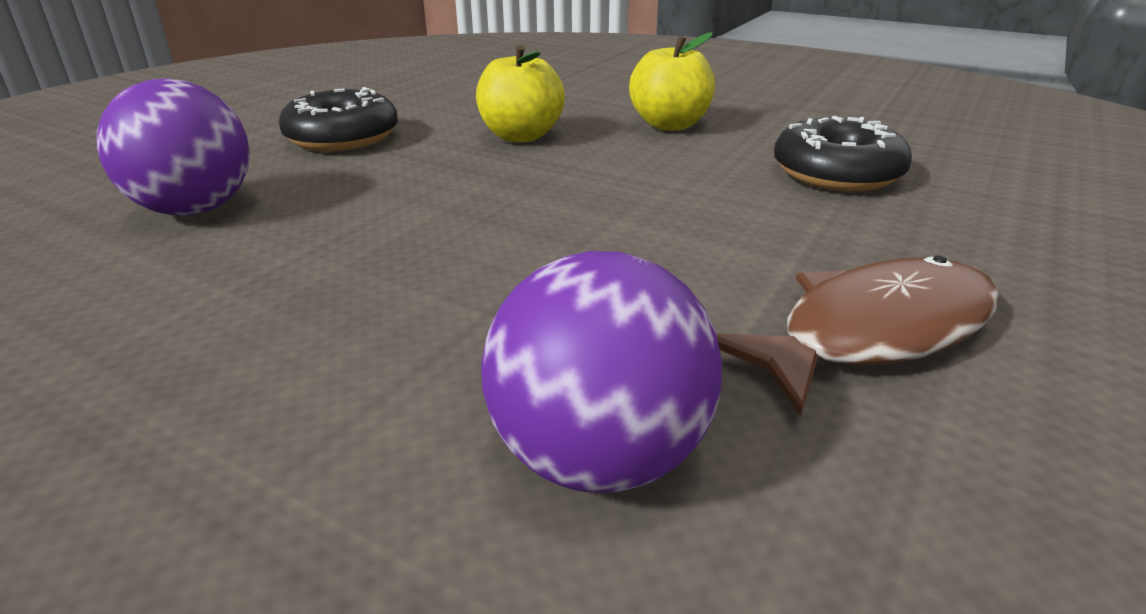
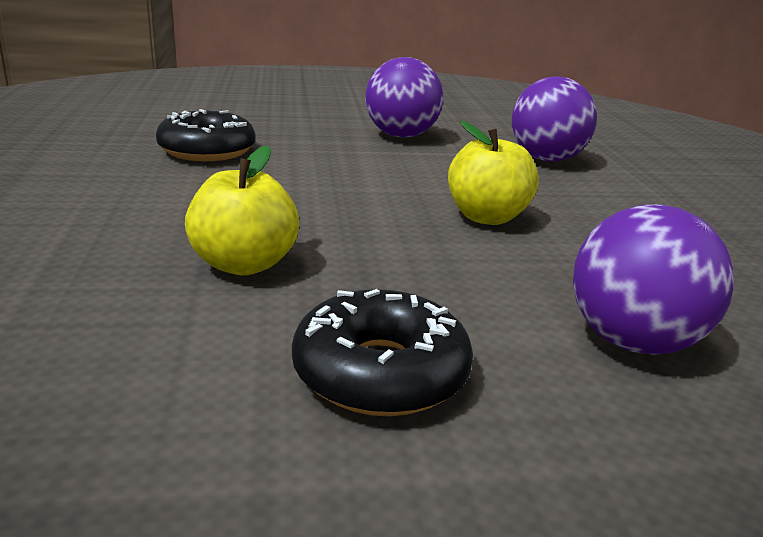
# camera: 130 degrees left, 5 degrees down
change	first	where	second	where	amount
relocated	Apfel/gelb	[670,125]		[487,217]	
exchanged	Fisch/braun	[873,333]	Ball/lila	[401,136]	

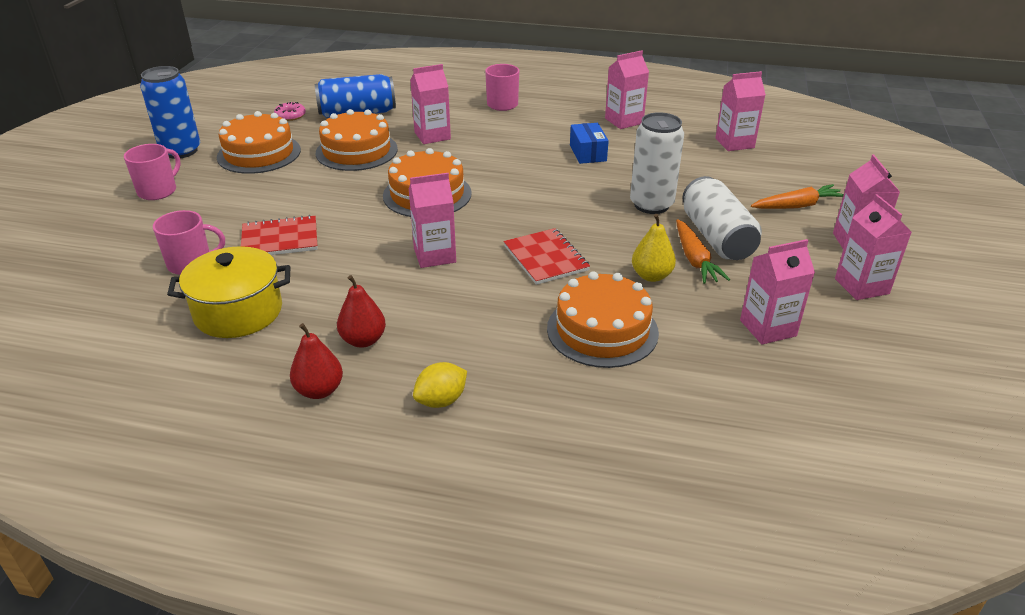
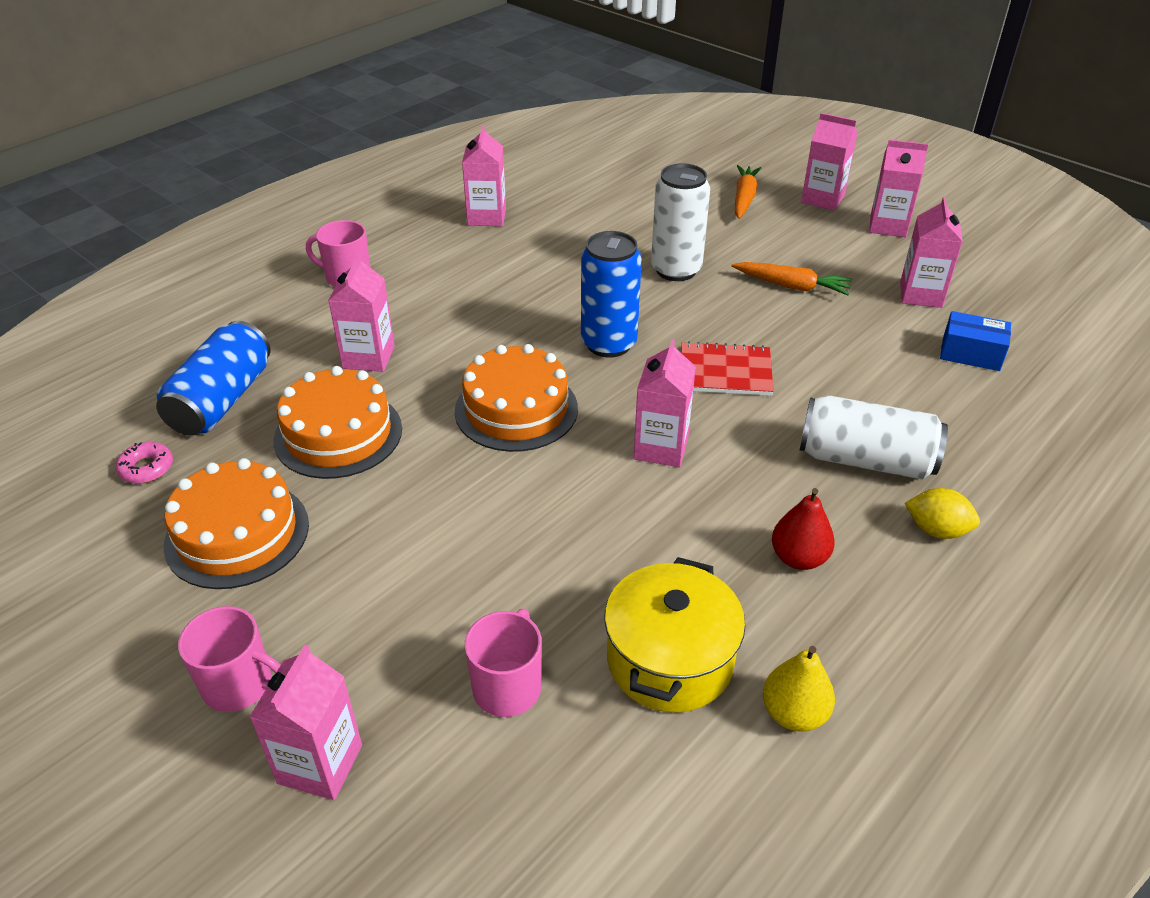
# camera: 60 degrees left, 5 degrees up
change	first	where	second	where	amount
spun	Tasse/rosa	[158,191]		[239,685]	135 degrees clockwise
relocated	Dose/blau	[181,151]		[608,344]	
missing	Notizbuch/rot	[280,239]			
missing	Birne/rot	[319,390]			
spun	Zitrone/gelb	[441,400]		[936,530]	60 degrees counterclockwise
missing	Kuchen/orange	[602,330]			
relocated	Schachtel/blau	[588,153]		[971,353]	
relocated	Birne/gelb	[651,276]		[793,713]	
relocated	Dose/weiß	[717,237]		[865,460]	
relocated	Getränkekarton/rosa	[734,143]		[320,764]	

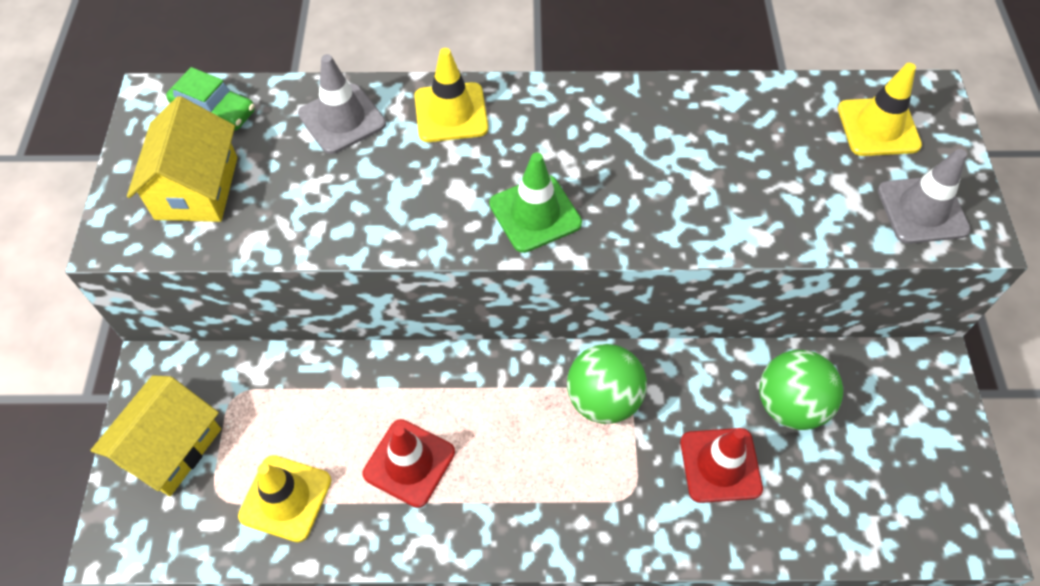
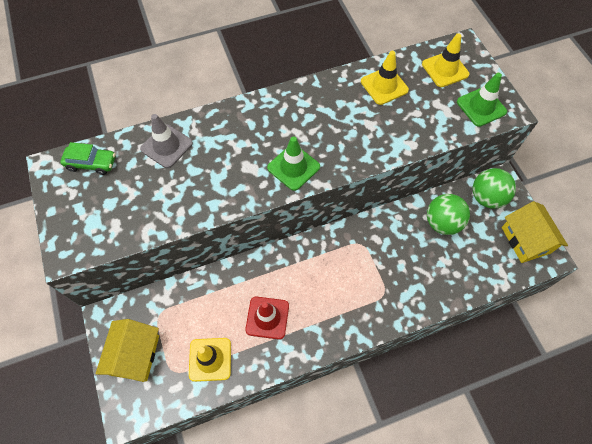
# camera: 20 degrees left, 5 degrees up
change	first	where	second	where	amount
relocated	Haus/gelb	[197,188]		[525,240]	
relocated	Leitkegel/gelb	[451,113]		[384,86]	
relocated	Ball/grün	[603,399]		[486,198]	
missing	Leitkegel/rot	[720,465]			
colour	Leitkegel/grau	[922,210]	Leitkegel/grün	[481,107]	

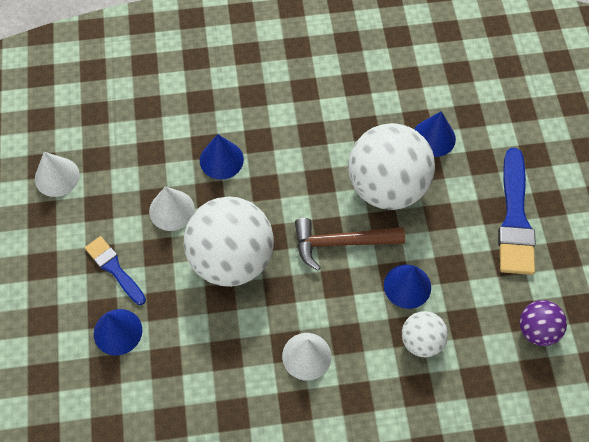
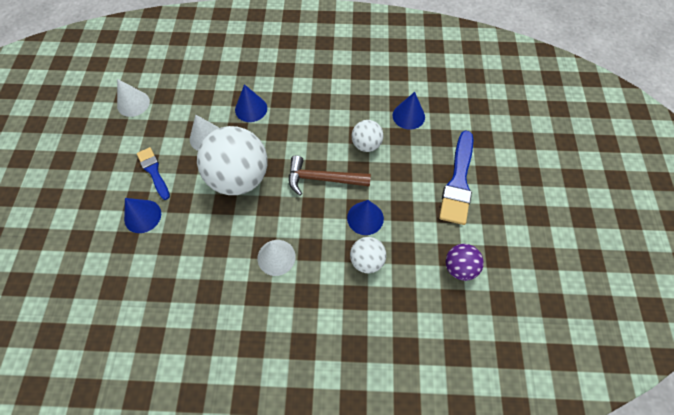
# camera: 10 degrees right, 0 degrees up
change	first	where	second	where	amount
size	Ball/weiß	[387,186]		[366,144]	x0.50

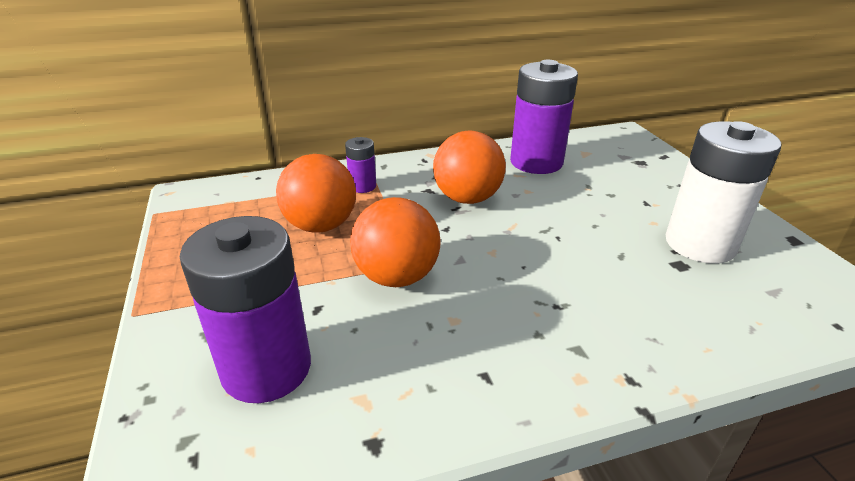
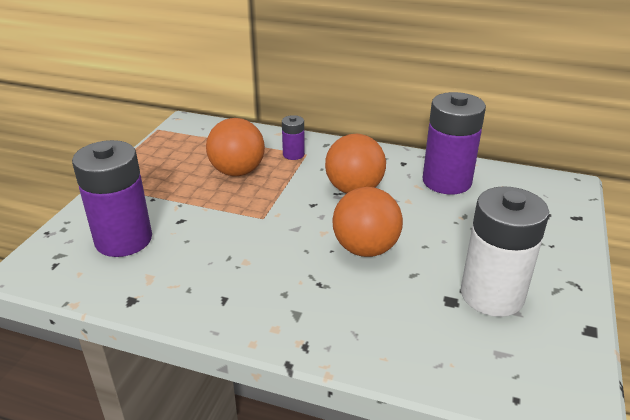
# camera: 35 degrees right, 0 degrees up
change	first	where	second	where	amount
relocated	Ball/orange	[397,277]		[365,249]	

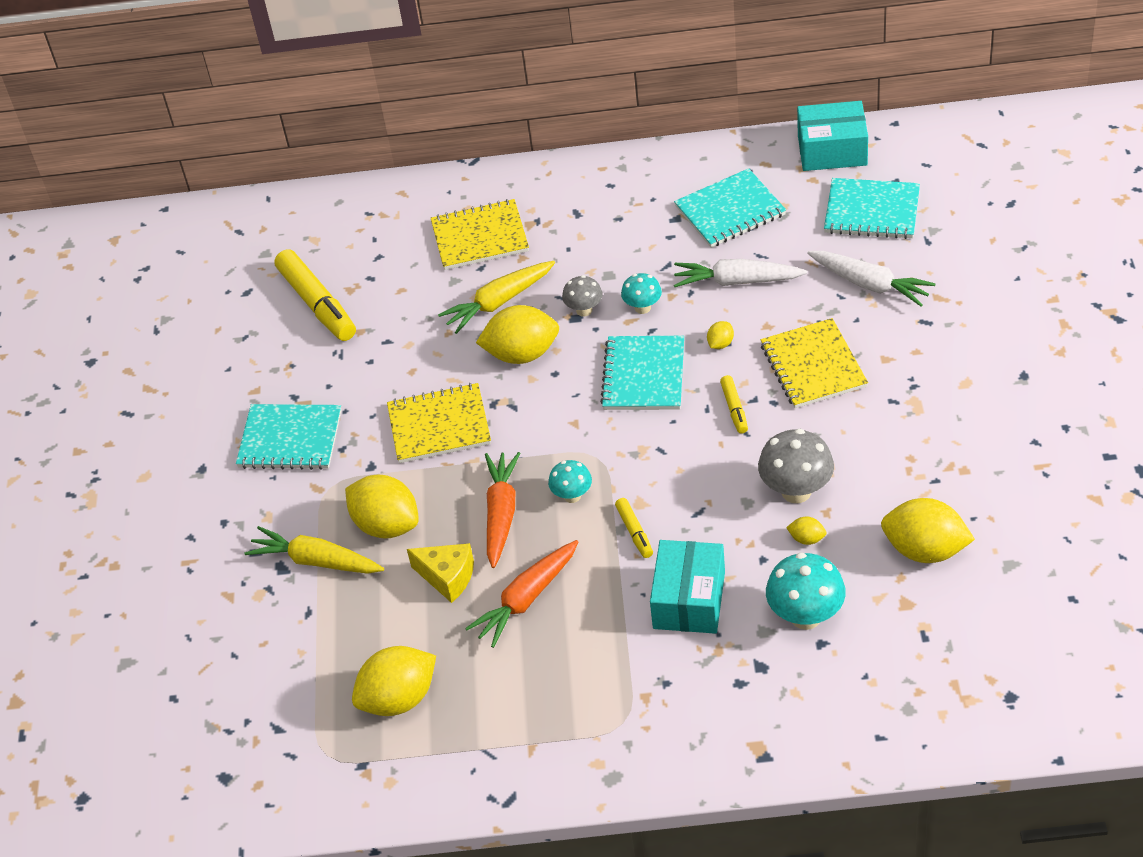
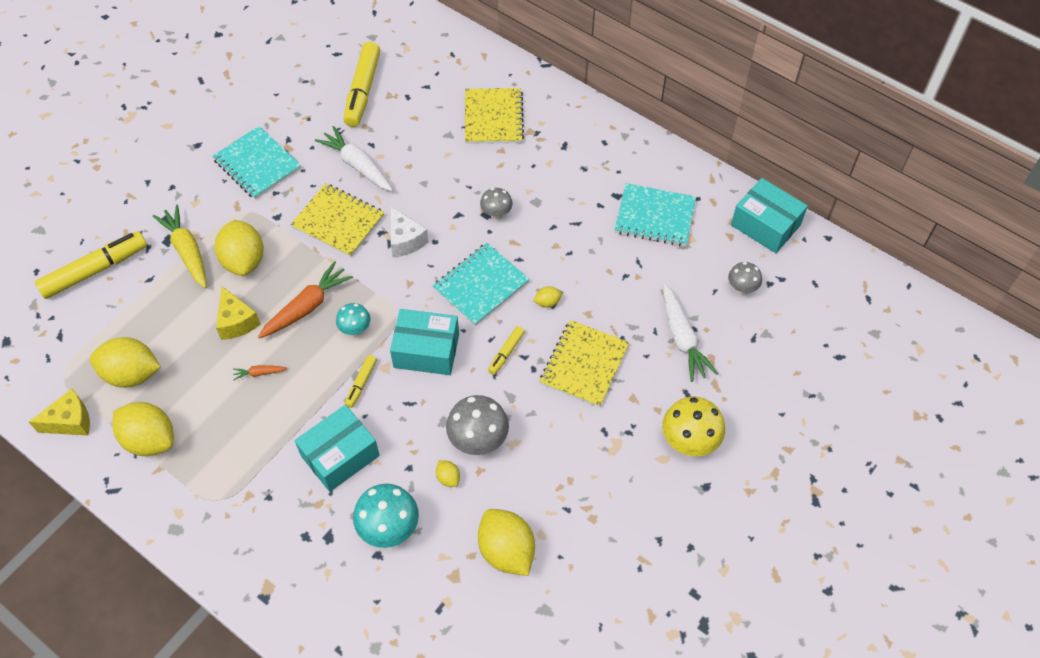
# camera: 35 degrees right, 10 degrees up
change	first	where	second	where	amount
spun	Notizbuch/gelb	[480,237]		[493,118]	60 degrees clockwise
missing	Karotte/gelb	[499,302]			
size	Karotte/orange	[526,599]		[259,373]	x0.47
relocated	Zitrone/gelb	[522,354]		[150,440]	
missing	Pilz/türkis	[642,308]			
relocated	Karotte/weiß	[737,281]		[357,165]	
exchanged	Notizbuch/türkis	[872,211]	Pilz/grau	[742,288]	
appeared			Käse/gelb	[70,421]	
appeared			Filzstift/gelb	[95,270]	
appeared			Schachtel/türkis	[426,350]	
appeared			Käse/weiß	[405,240]	
appeared			Pilz/gelb	[689,442]	

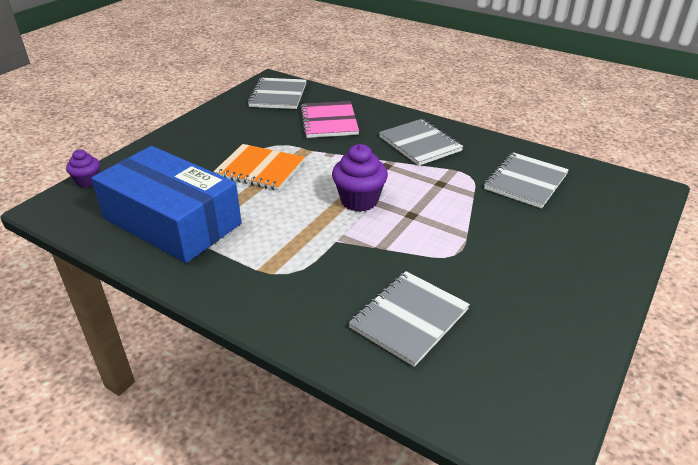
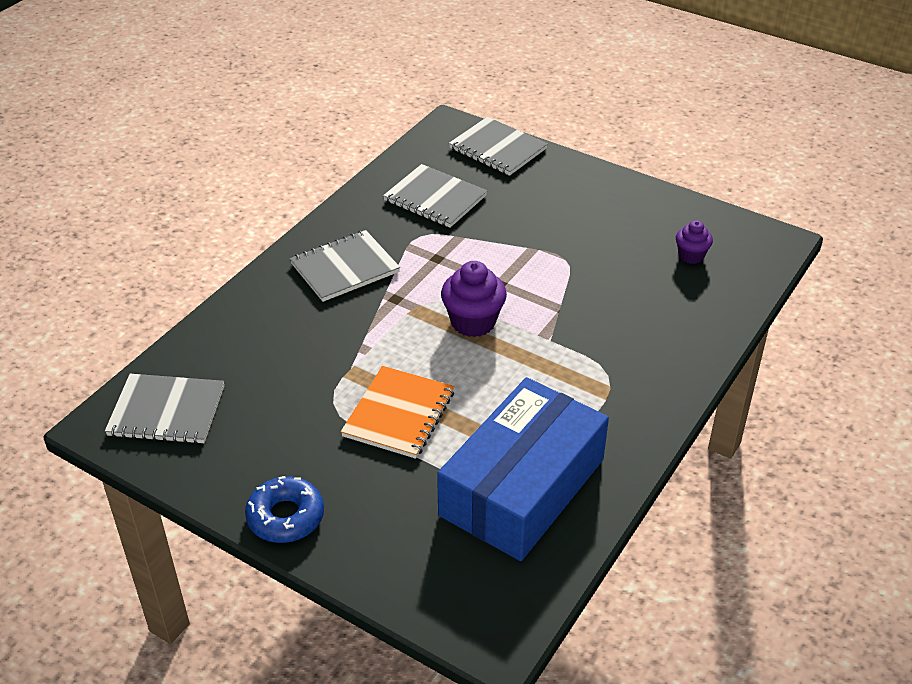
# camera: 90 degrees left, 5 degrees up
change	first	where	second	where	amount
relocated	Muffin/lila	[88,182]		[691,256]	
missing	Notizbuch/rosa	[329,121]			
relocated	Notizbuch/grau	[409,319]		[498,148]	
appeared			Donut/blau	[285,517]	

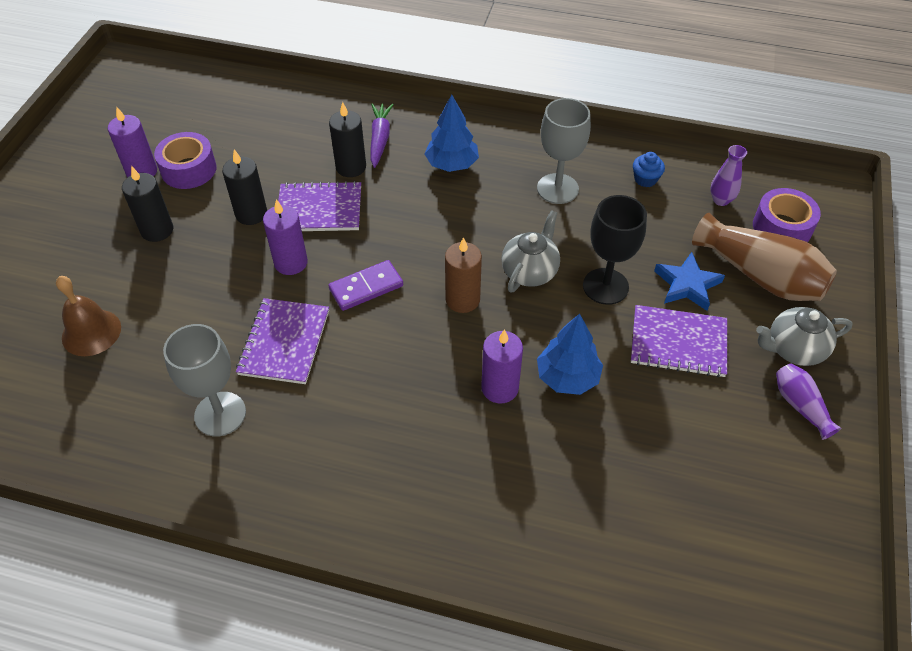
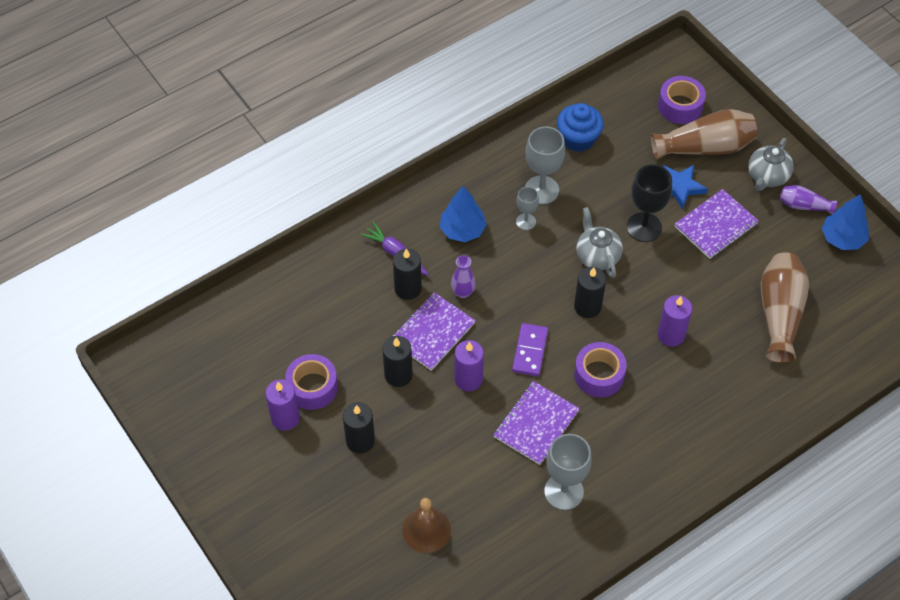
# camera: 50 degrees left, 5 degrees up
change	first	where	second	where	amount
spun	Notizbuch/lila	[284,342]		[536,424]	75 degrees clockwise
colour	Kerze/braun	[462,300]	Kerze/schwarz	[587,307]	
relocated	Baum/blau	[567,377]		[842,238]	
size	Muffin/blau	[645,179]		[578,139]	x1.78
relocated	Vase/lila	[721,200]		[463,292]	
appeared			Kelch/grau	[526,221]	
appeared			Klebeband/lila	[599,375]	
appeared			Vase/braun	[779,314]	

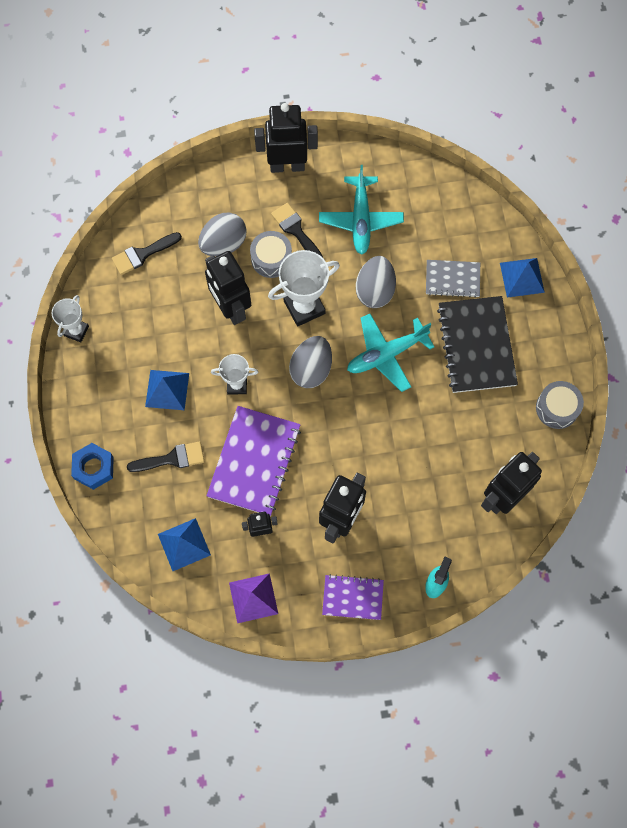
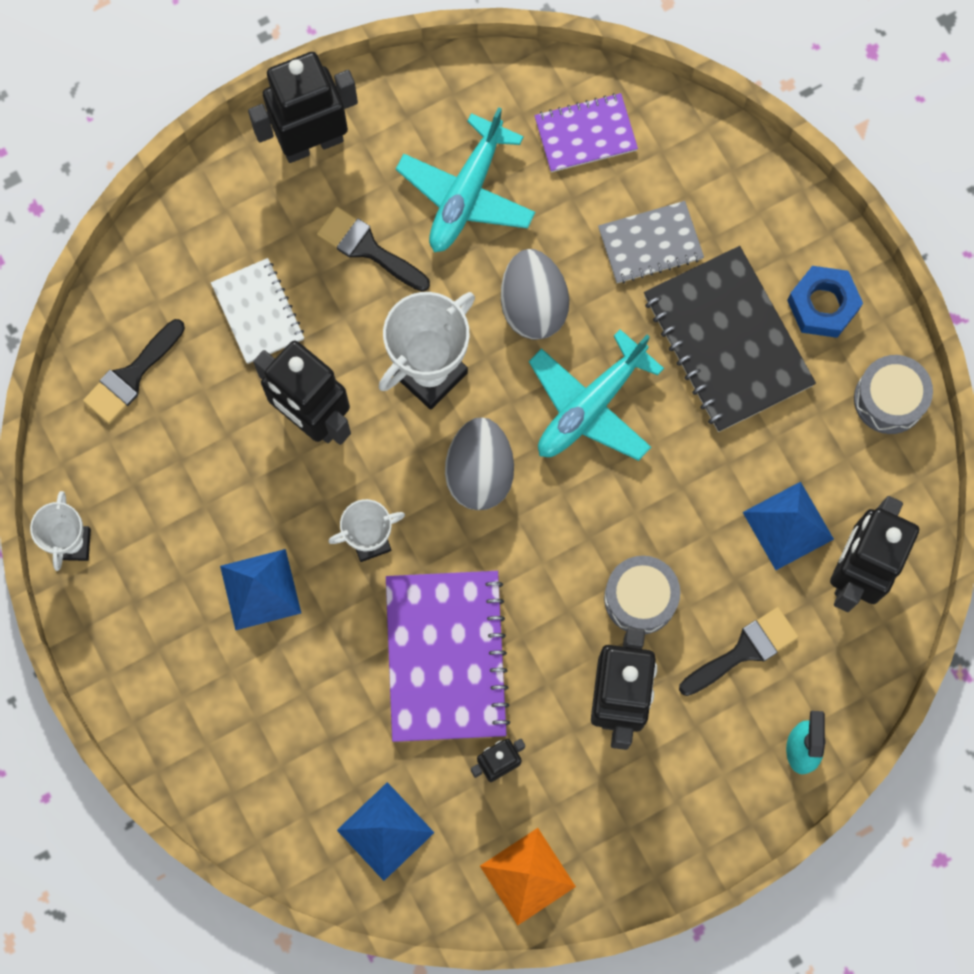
# camera: 20 degrees left, 5 degrees up
change	first	where	second	where	amount
relocated	Sechskantmutter/blau	[93,468]		[822,305]	
relocated	Pinsel/schwarz	[172,458]		[744,650]	
exchanged	Ei/grau	[223,244]	Notizbuch/weiß	[258,312]	
colour	Pyramide/lila	[253,598]	Pyramide/orange	[527,876]	
relocated	Trommel/grau	[271,259]		[640,598]	
spun	Flugzeug/türkis	[360,219]		[466,194]	45 degrees clockwise
relocated	Notizbuch/lila	[352,597]		[585,134]	
relocated	Pyramide/blau	[522,277]		[788,525]	

